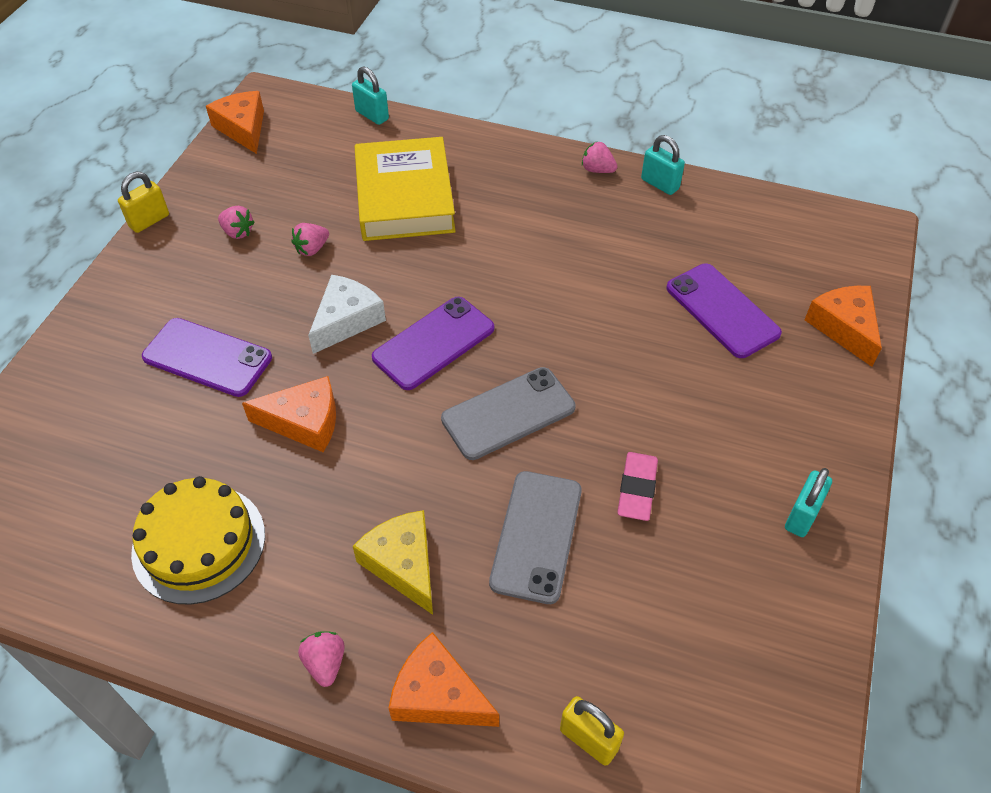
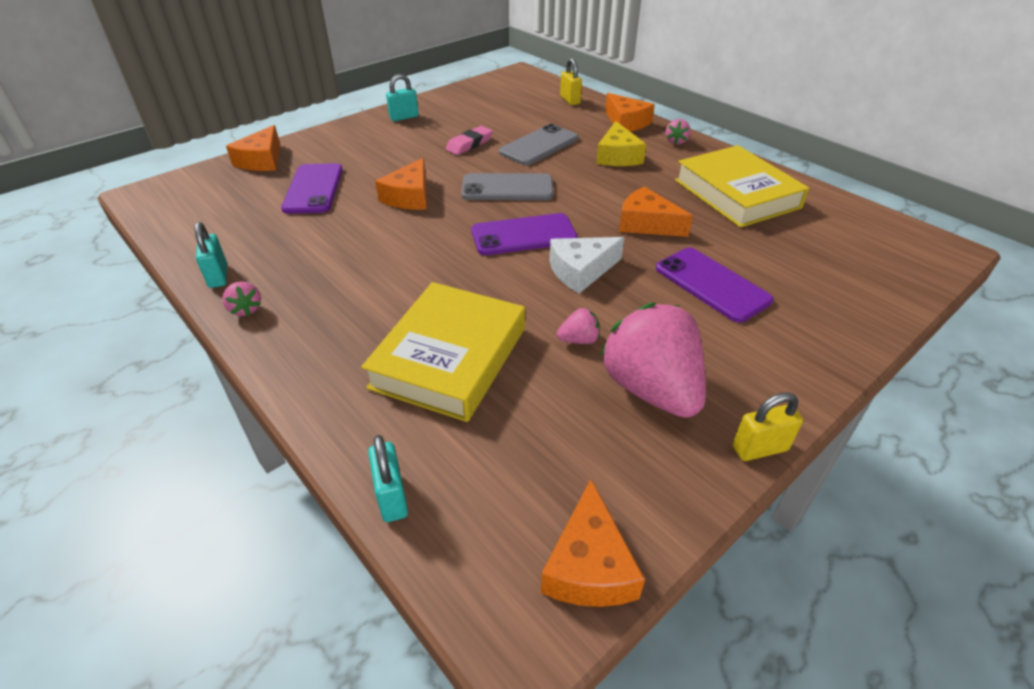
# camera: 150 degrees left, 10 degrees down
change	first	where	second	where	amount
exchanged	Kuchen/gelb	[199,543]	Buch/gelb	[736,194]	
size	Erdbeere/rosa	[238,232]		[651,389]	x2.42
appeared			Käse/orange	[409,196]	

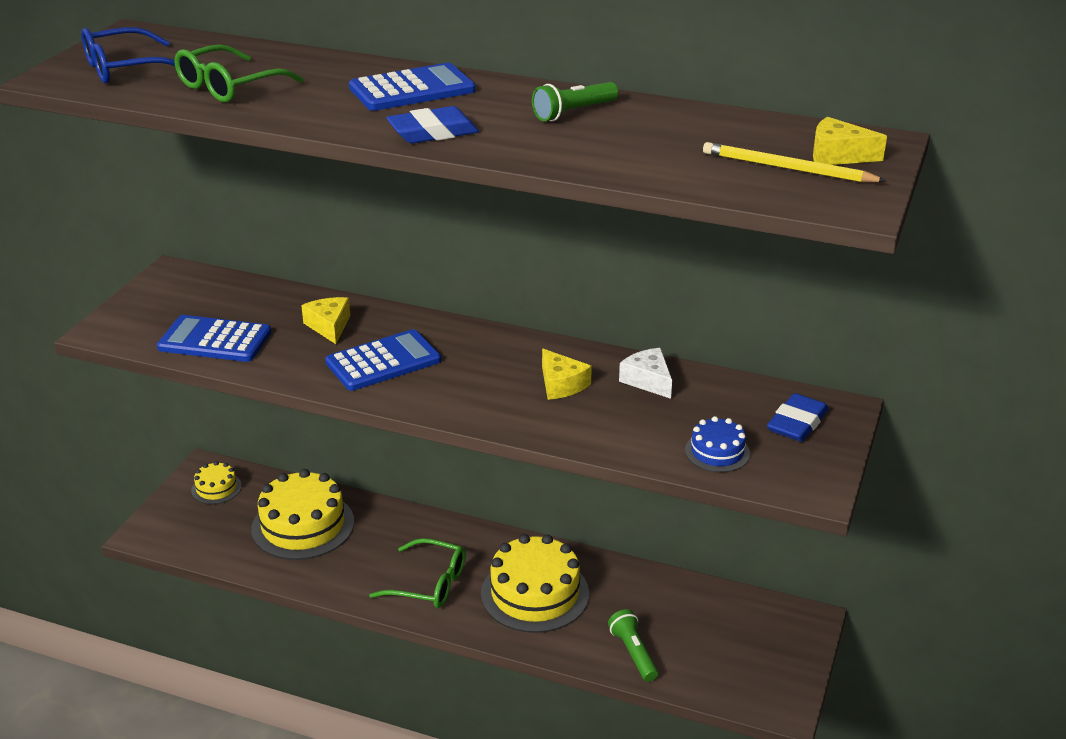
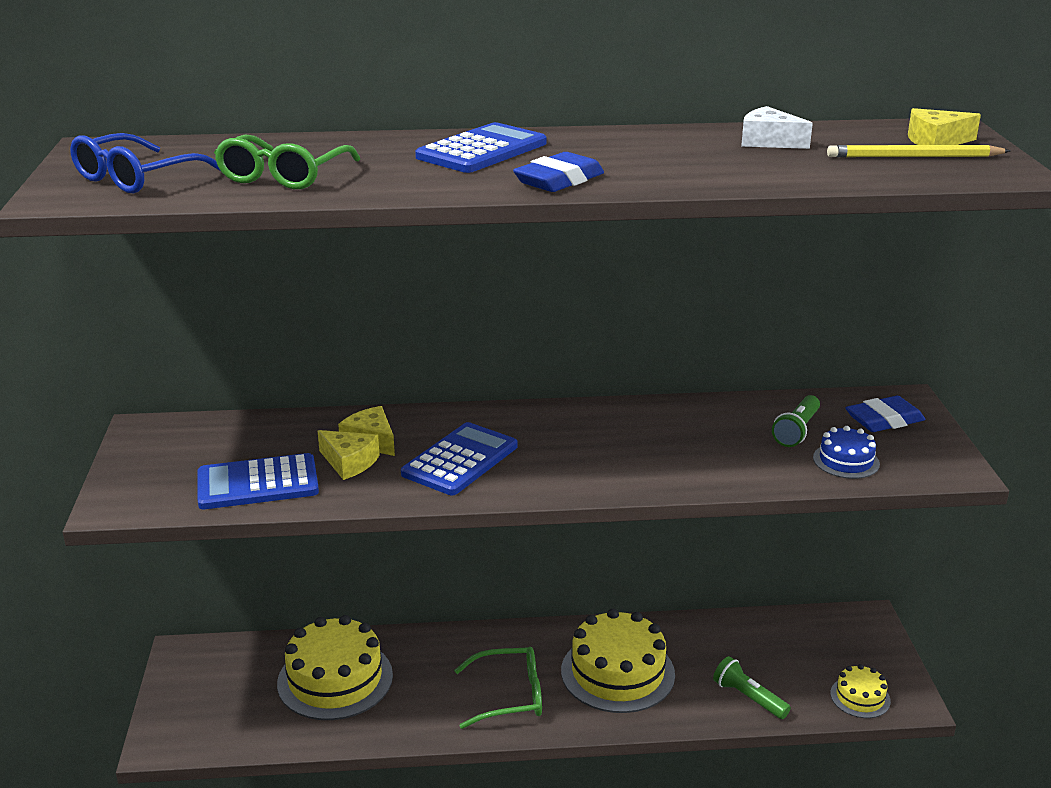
# camera: 25 degrees left, 5 degrees down
change	first	where	second	where	amount
relocated	Kuchen/gelb	[216,488]		[860,697]	
relocated	Taschenlampe/grün	[573,112]		[797,431]	
relocated	Käse/gelb	[561,384]		[349,462]	
relocated	Käse/weiß	[648,380]		[768,141]	
spun	Radiergummi/blau	[797,423]		[884,420]	60 degrees clockwise

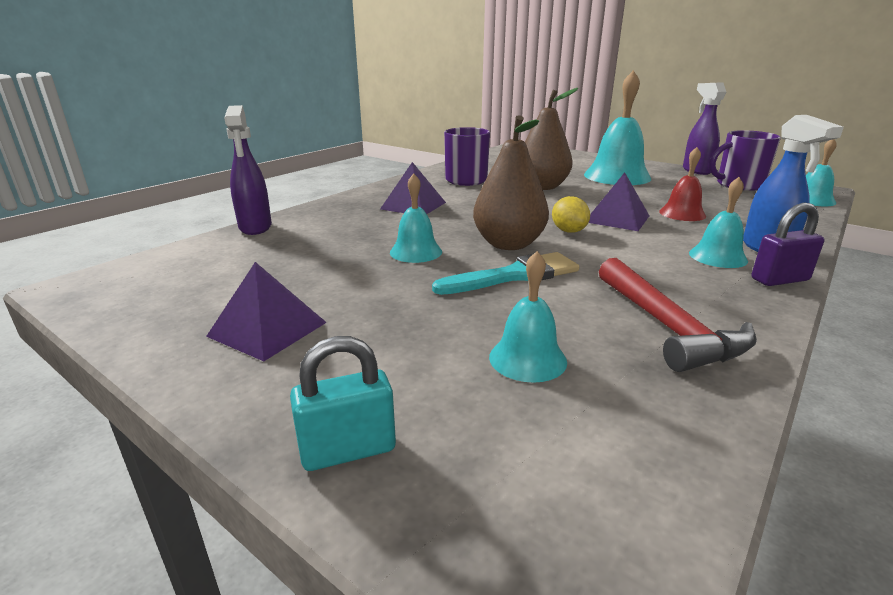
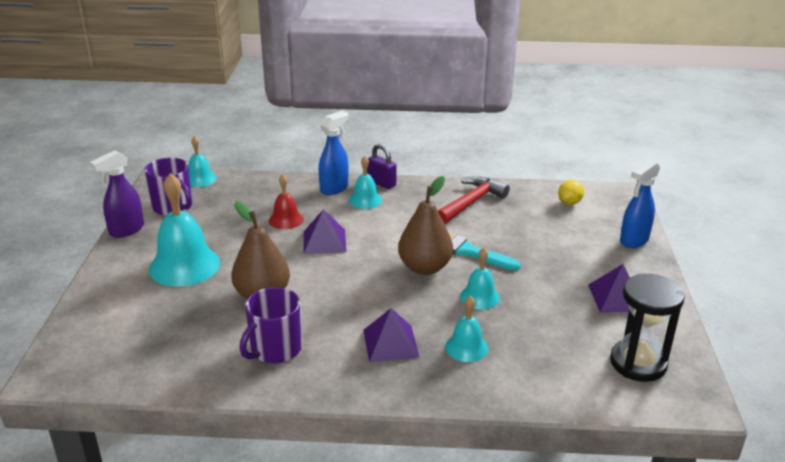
# camera: 125 degrees left, 5 degrees up
change	first	where	second	where	amount
missing	Sprühflasche/lila	[255,227]			
exchanged	Vorhängeschloss/türkis	[348,450]	Sprühflasche/blau	[633,241]	
relocated	Glocke/türkis	[527,359]		[466,347]	
relocated	Zitrone/gelb	[568,231]		[569,202]	
appeared			Sanduhr/schwarz	[638,363]	

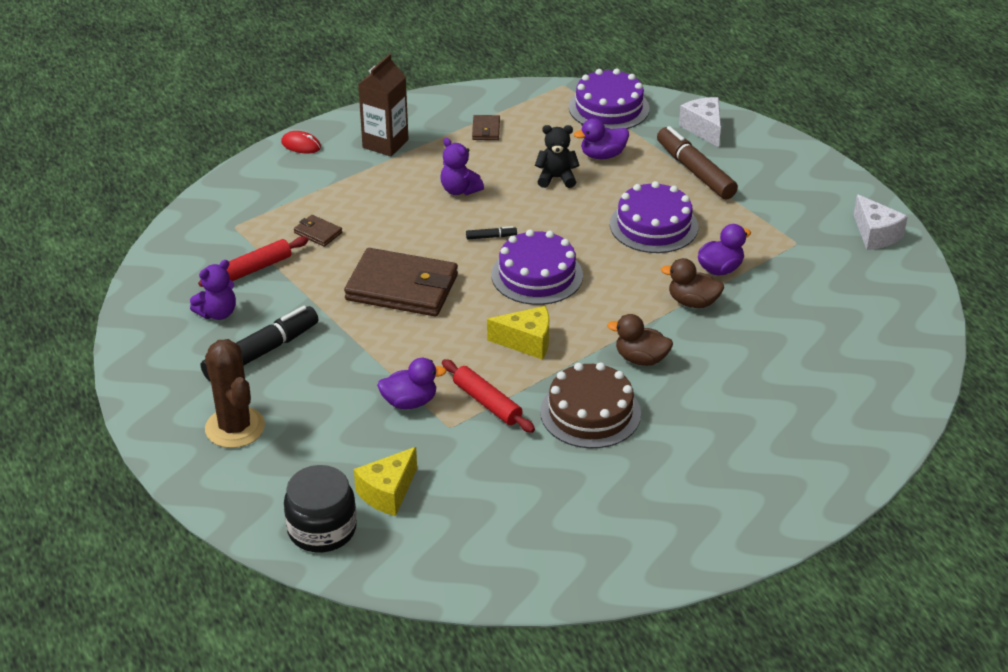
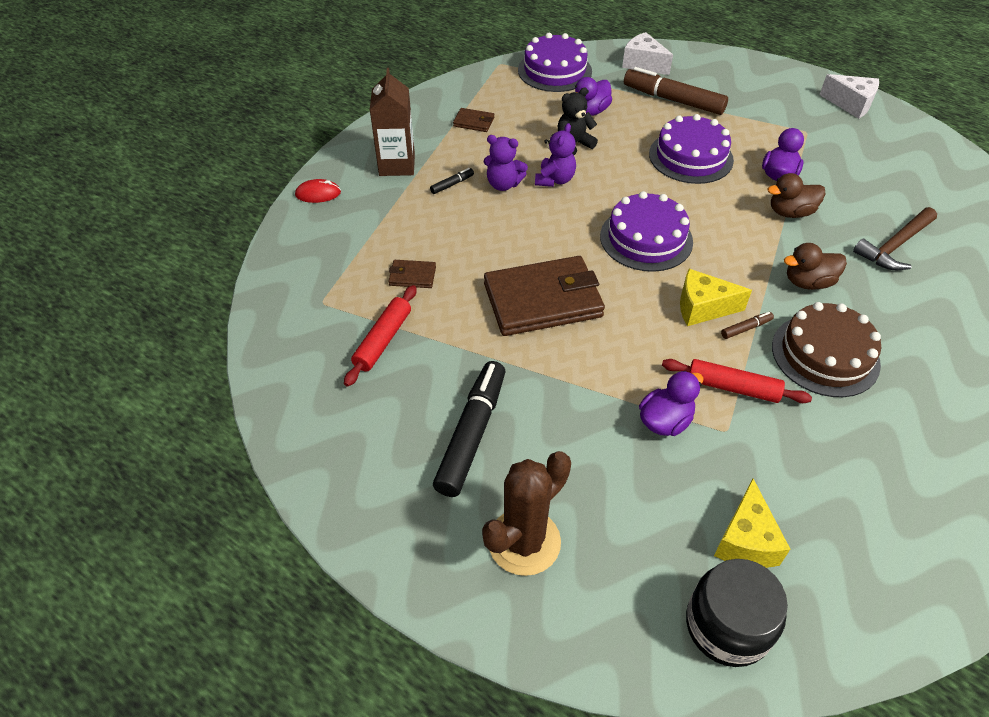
# camera: 30 degrees left, 10 degrees up
change	first	where	second	where	amount
relocated	Teddybär/lila	[217,313]		[555,180]	
spun	Kaktus/braun	[235,427]		[524,542]	75 degrees counterclockwise
relocated	Filzstift/schwarz	[491,237]		[452,184]	
spun	Geldbörse/braun	[486,130]		[474,122]	45 degrees counterclockwise
spun	Käse/gelb	[526,342]		[703,308]	150 degrees counterclockwise
appeared			Filzstift/braun	[746,328]	
appeared			Hammer/braun	[894,246]	

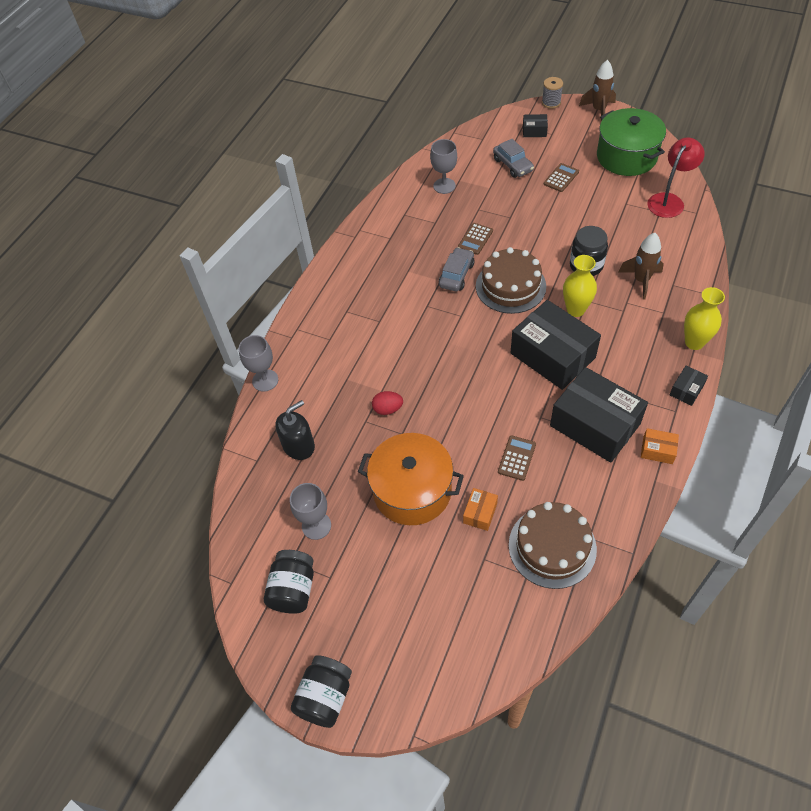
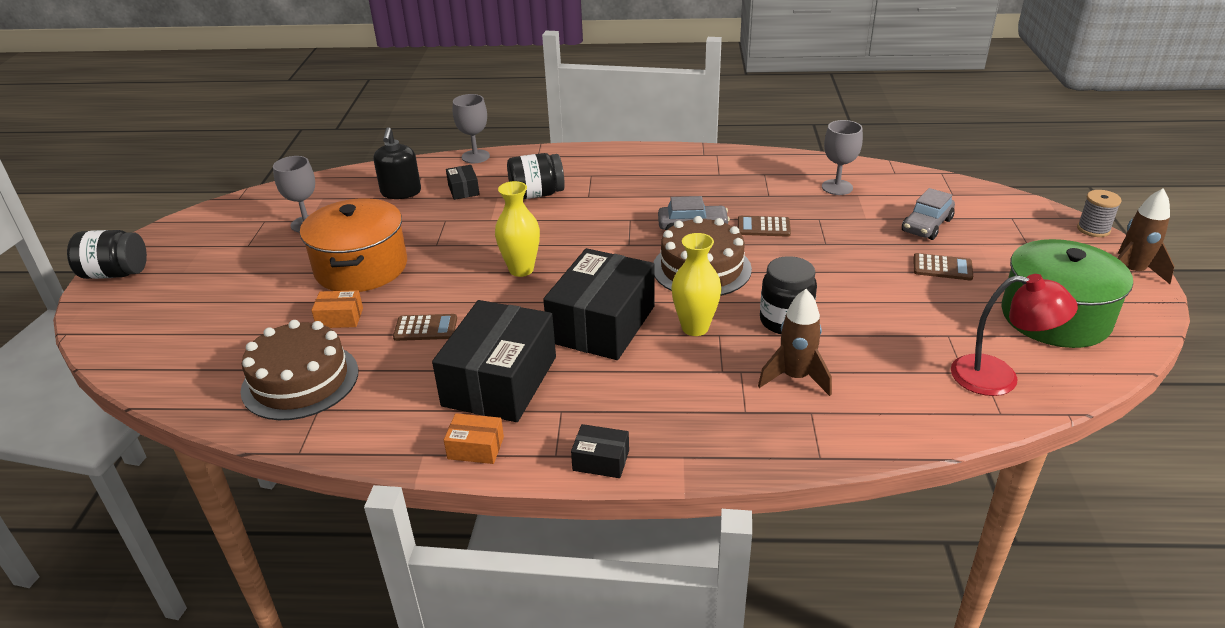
# camera: 65 degrees right, 20 degrees down
change	first	where	second	where	amount
relocated	Einmachglas/schwarz	[293,589]		[536,194]	
spun	Seifenspender/schwarz	[299,446]		[401,192]	60 degrees clockwise
missing	Ei/rot	[388,409]			
relocated	Schachtel/schwarz	[534,131]		[463,190]	
spun	Schachtel/orange	[657,450]		[476,448]	75 degrees counterclockwise
relocated	Vase/gelb	[694,342]		[521,270]	

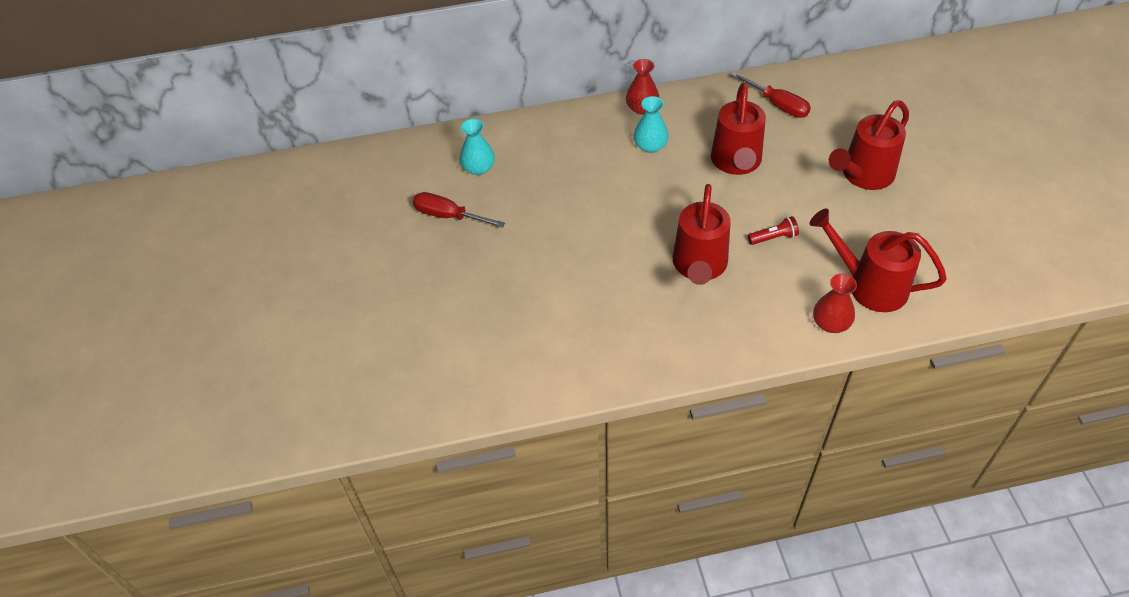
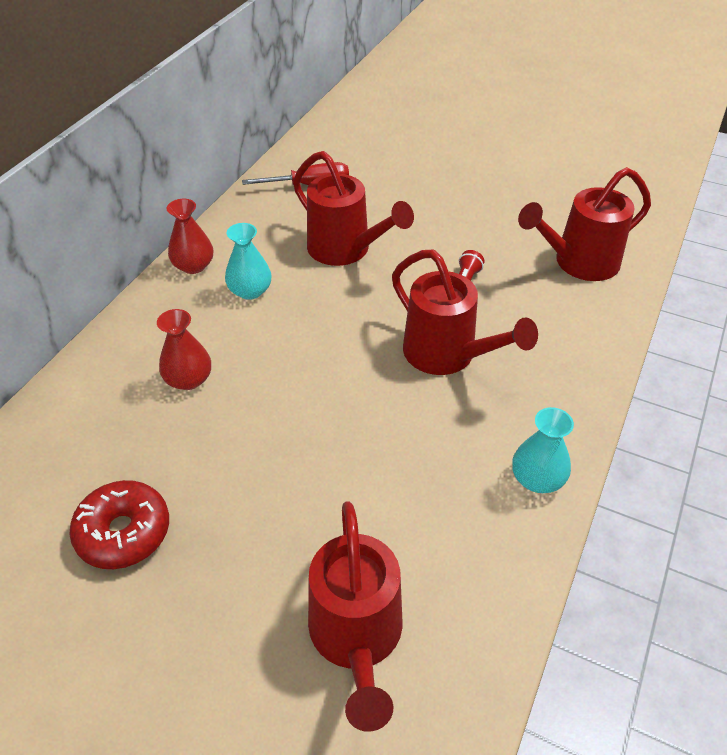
# camera: 55 degrees left, 5 degrees down
change	first	where	second	where	amount
exchanged	Schraubenzieher/rot	[448,216]	Donut/rot	[124,532]	
relocated	Vase/türkis	[478,168]		[537,479]	
relocated	Vase/rot	[831,323]		[188,379]	
relocated	Gießkanne/rot	[863,176]		[356,639]	

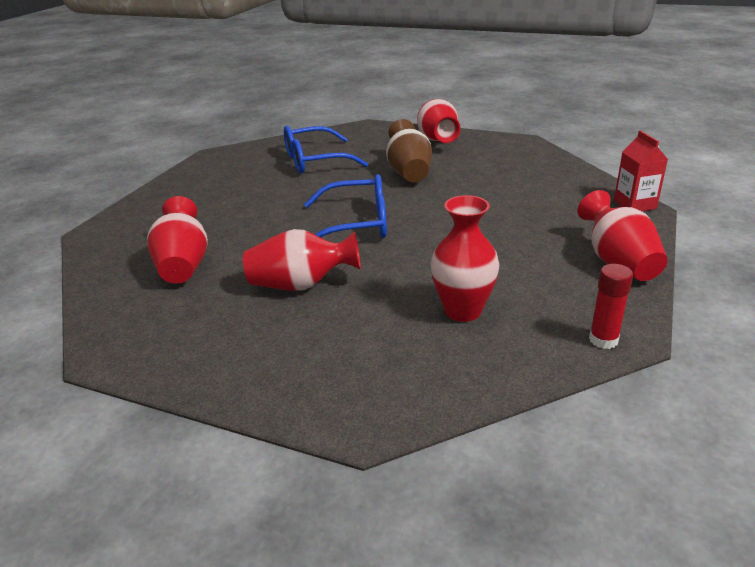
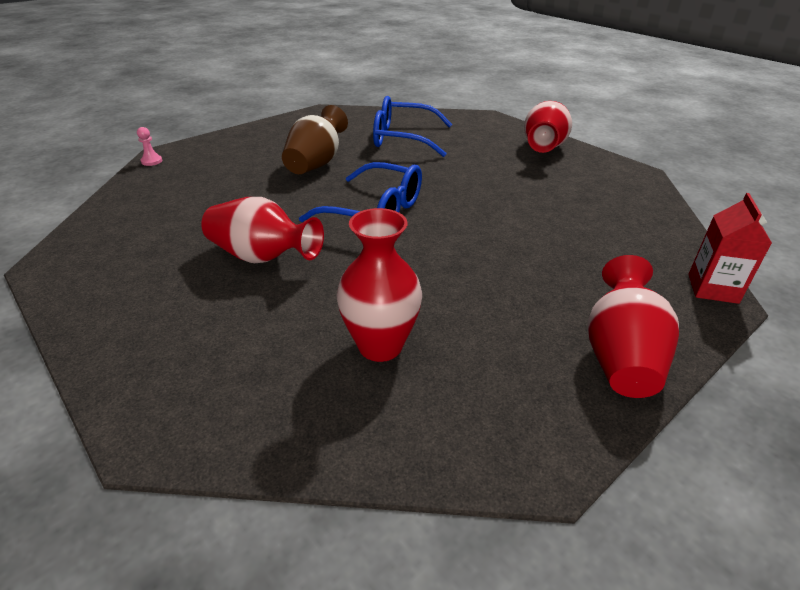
# camera: 25 degrees right, 5 degrees up
change	first	where	second	where	amount
missing	Vase/rot	[183,265]			
relocated	Vase/braun	[409,172]		[316,163]	
missing	Klebestift/rot	[603,340]			
appeared			Bauer/rosa	[151,161]	

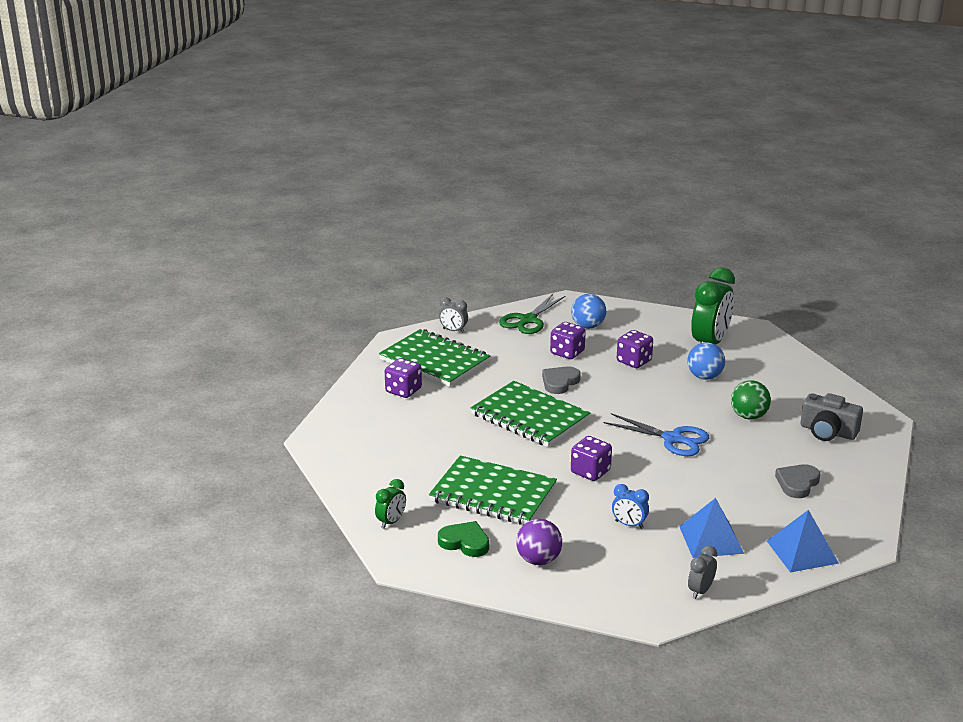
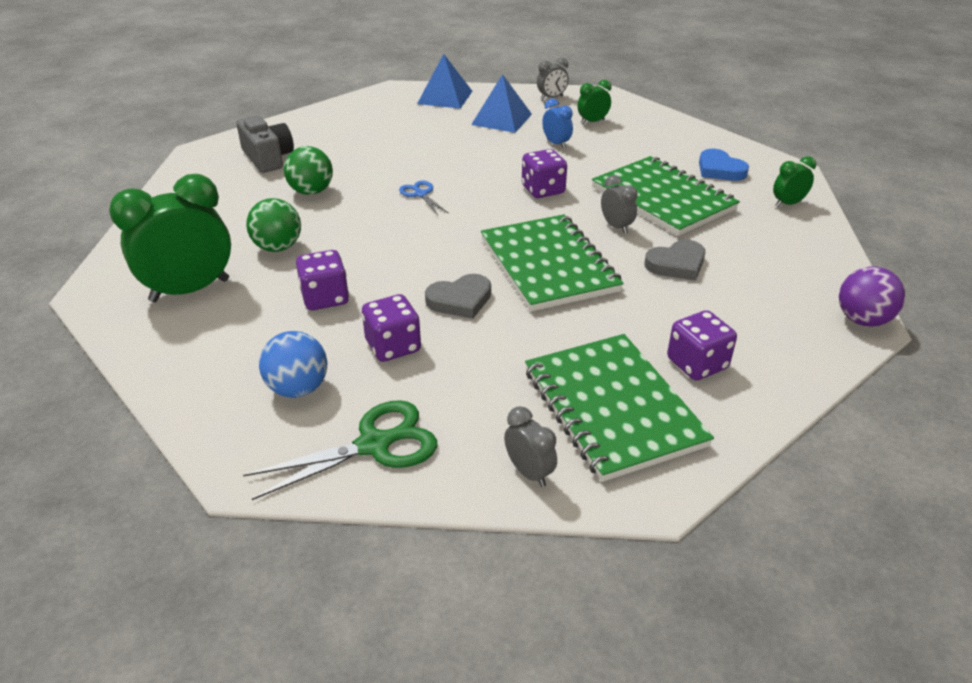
# camera: 150 degrees left, 10 degrees up
change	first	where	second	where	amount
colour	Herz/grün	[465,542]	Herz/blau	[719,170]	
relocated	Ball/lila	[538,560]		[862,320]	
size	Schere/blau	[673,439]		[420,194]	x0.56
colour	Ball/blau	[704,377]	Ball/grün	[278,247]	
relocated	Herz/grau	[797,483]		[676,264]	
appeared			Wecker/grün	[592,122]	
appeared			Wecker/grau	[616,227]	

